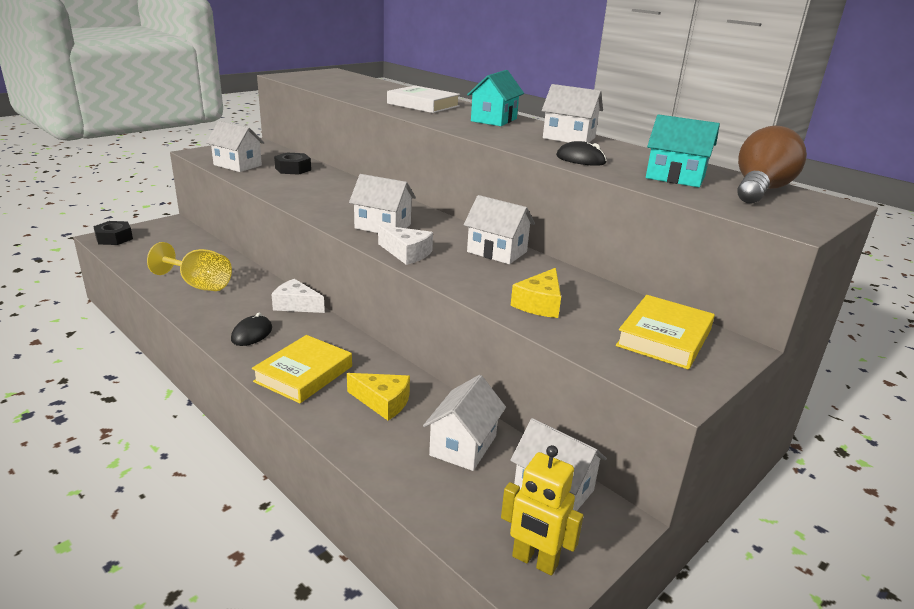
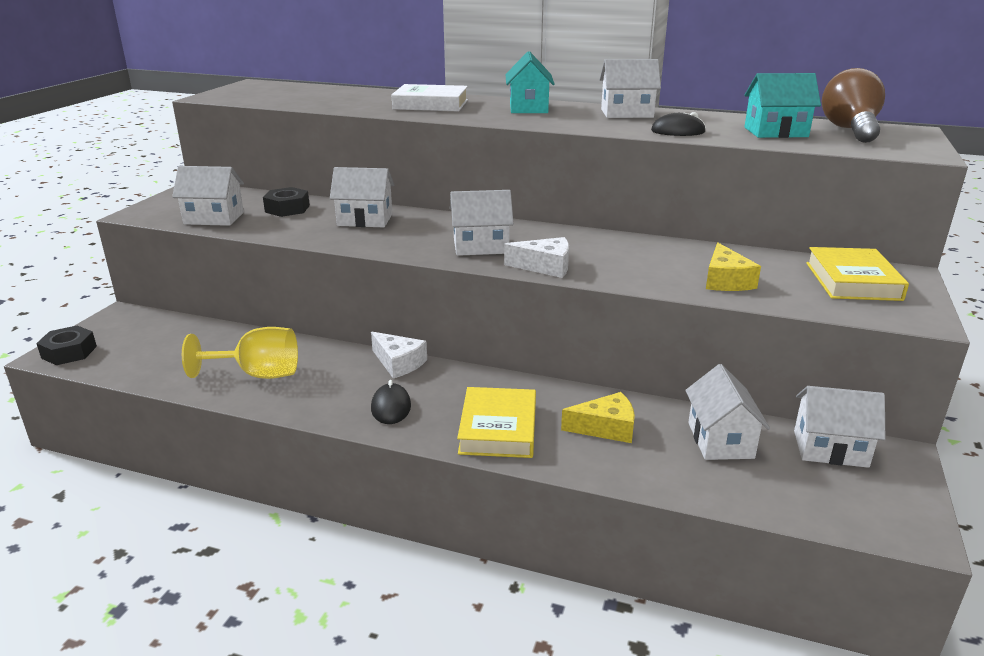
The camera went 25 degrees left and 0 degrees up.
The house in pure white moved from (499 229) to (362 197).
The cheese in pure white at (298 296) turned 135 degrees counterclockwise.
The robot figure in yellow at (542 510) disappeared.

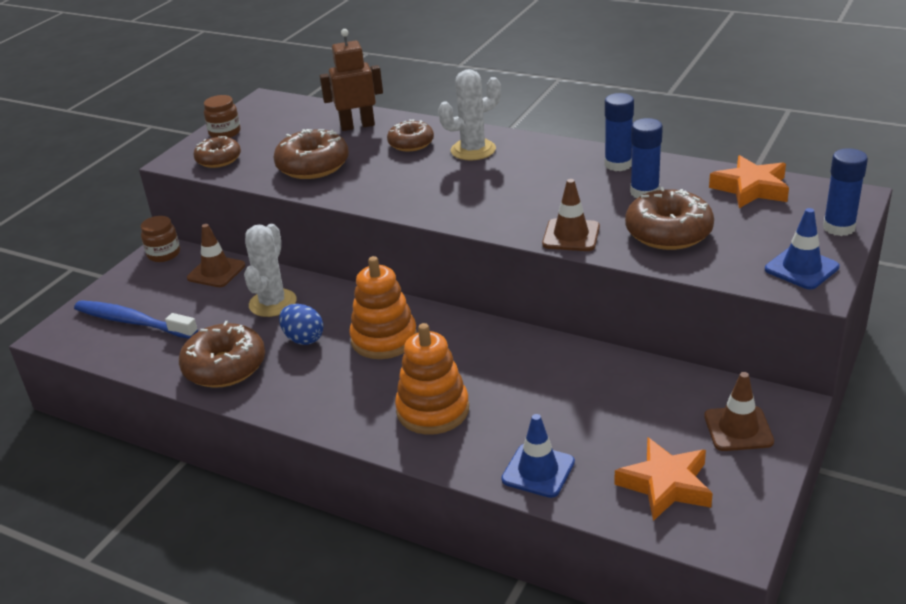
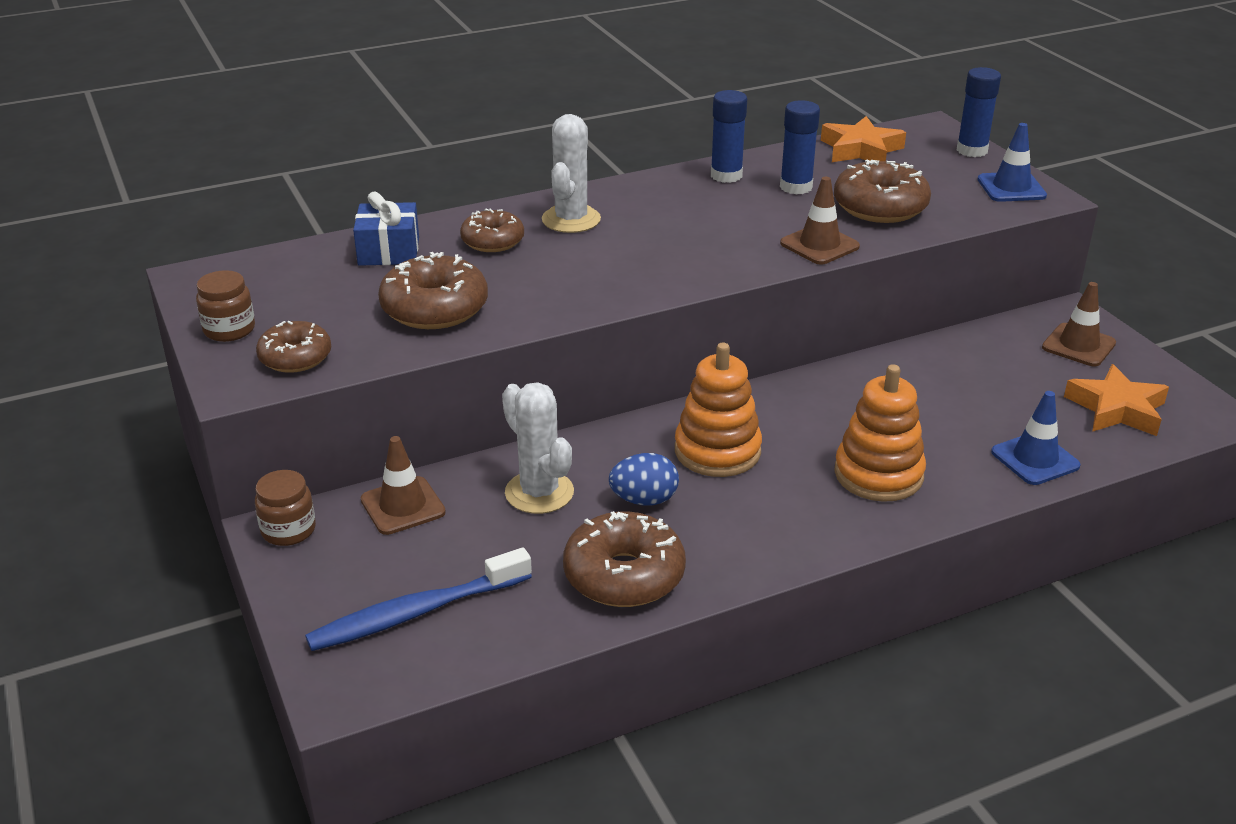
The camera went 55 degrees left and 0 degrees up.
The robot figure in dark brown at (351 80) was replaced by the present in cobalt at (386 229).

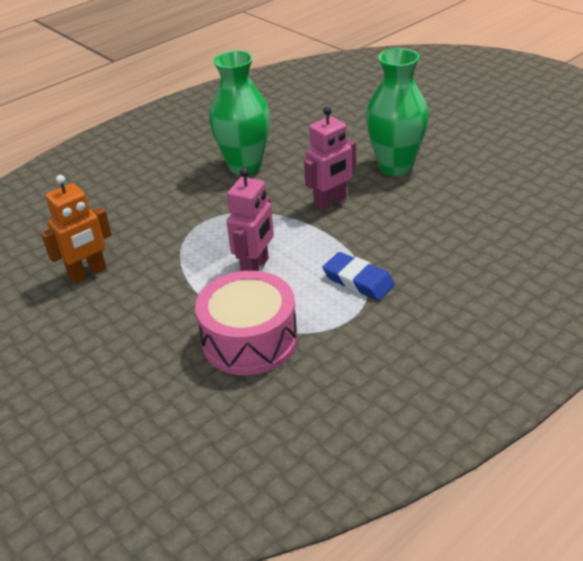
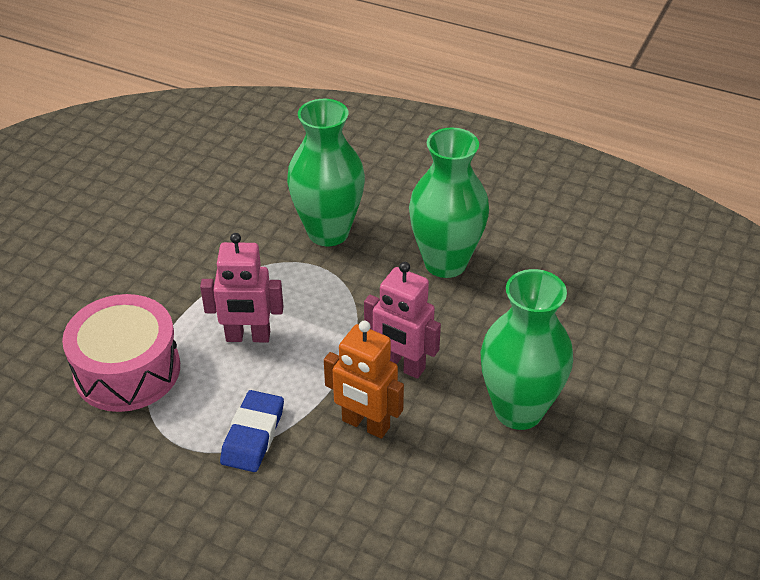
The camera went 65 degrees right and 5 degrees up.
The robot figure in orange-coloured moved from (76 229) to (364 380).
The tall vase in green at (326 172) appeared.

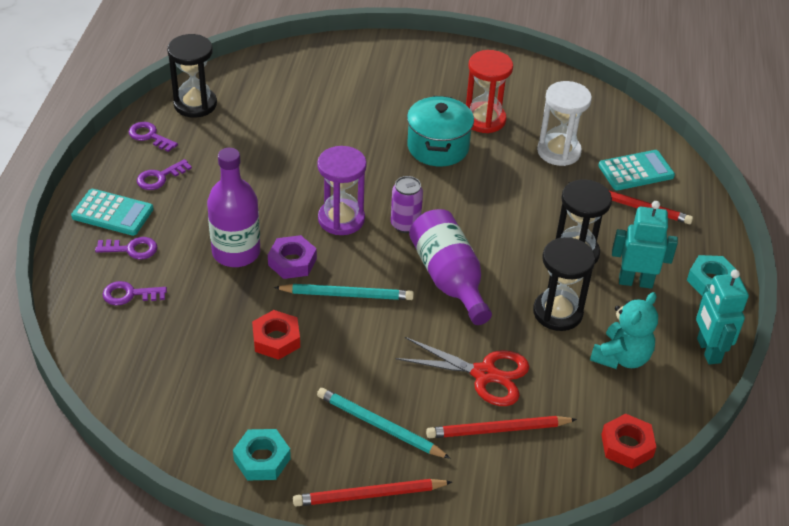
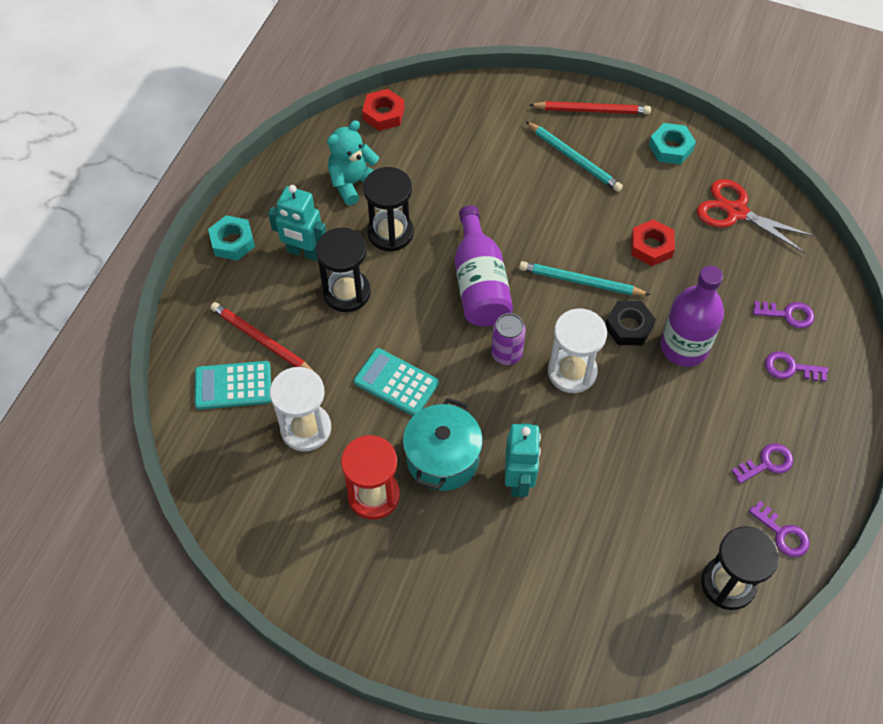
The camera went 165 degrees left and 15 degrees up.
The sand timer in violet at (342 190) became the sand timer in pure white at (577 350).
The pocket calculator in teal moved from (112 212) to (396 382).
The hex nut in violet at (292 257) became the hex nut in jet-black at (630 323).
The robot figure in teal moved from (722 317) to (523 460).
The pair of scissors in scarlet moved from (462 371) to (755 216).
The lead pencil in scarlet at (501 427) disappeared.

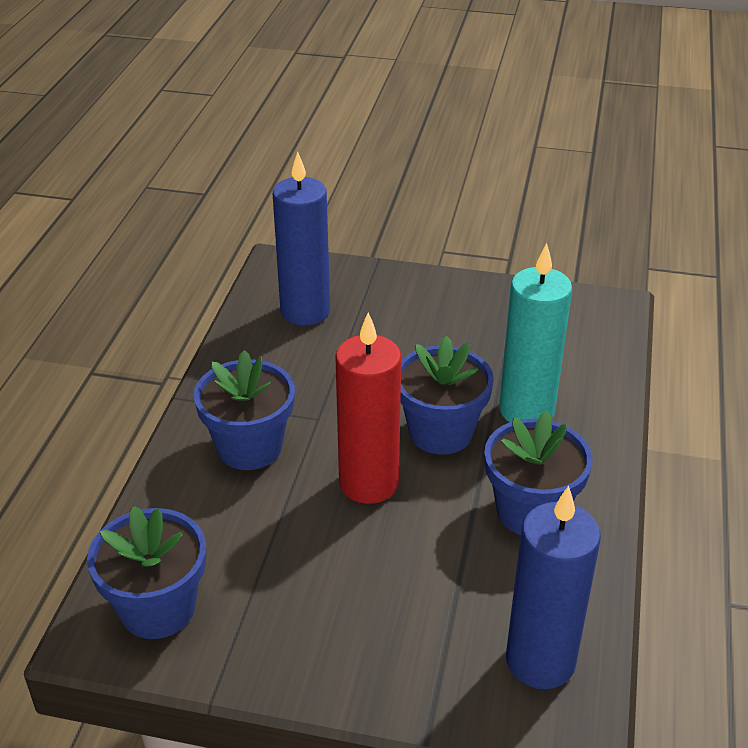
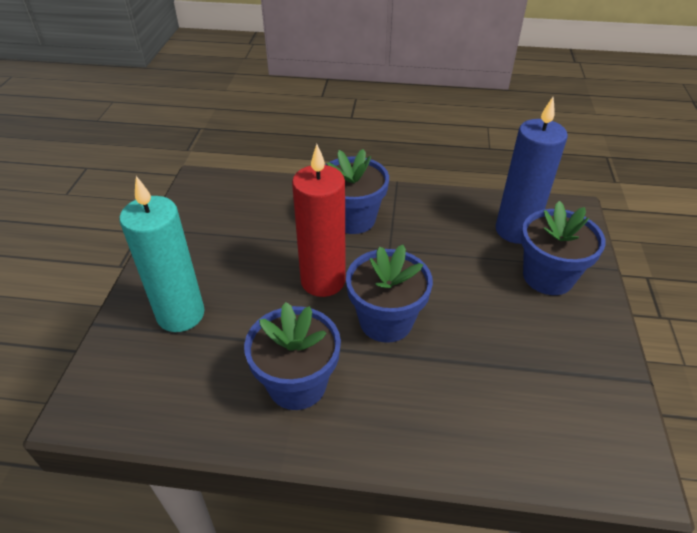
The camera went 85 degrees right and 5 degrees up.
The wax candle in teal moved from (535 332) to (162 254).
The wax candle in cobalt at (553 587) disappeared.
The flower pot in cobalt moved from (146 572) to (563 248).

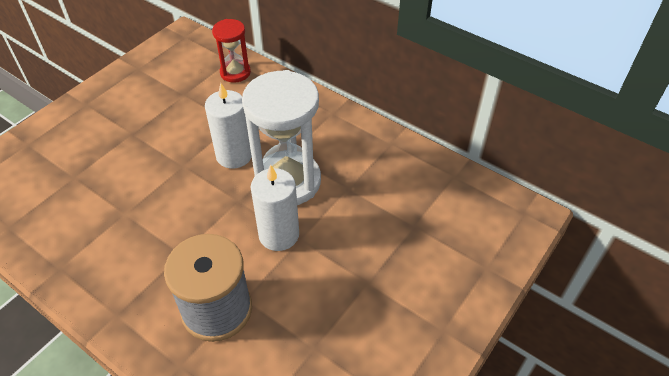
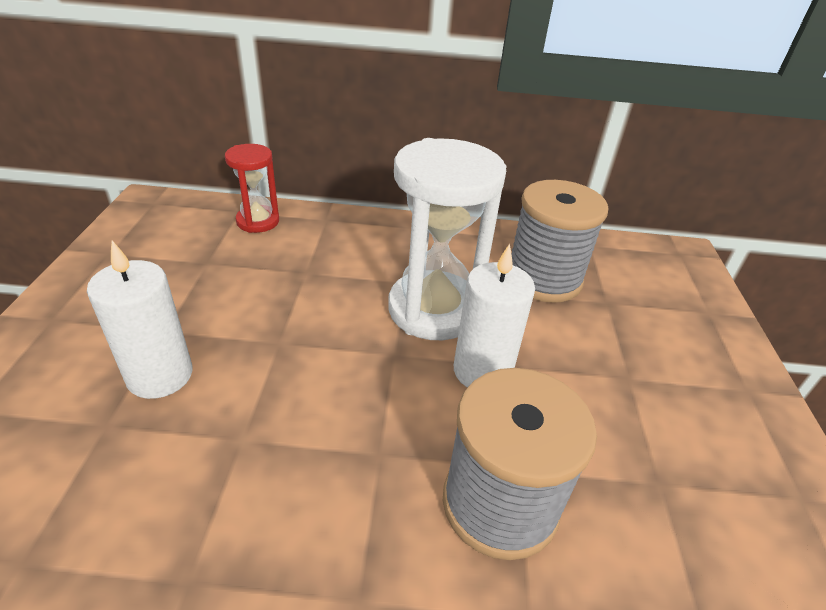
The camera went 35 degrees left and 10 degrees down.
The wax candle in pure white moved from (228 125) to (140 320).
The bobbin in ash-grey at (560 241) appeared.

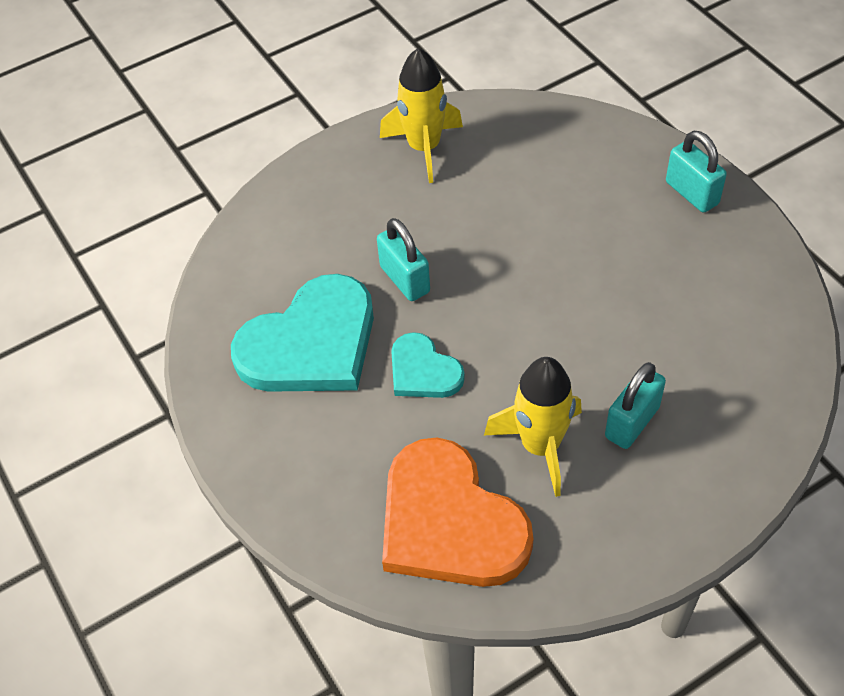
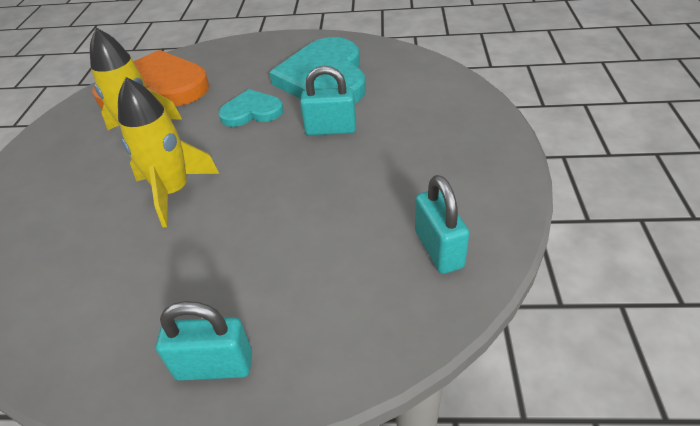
The camera went 125 degrees right and 10 degrees down.
The spaceship in yellow moved from (421 115) to (168 152).
The padlock in teal moved from (635 405) to (442 224).

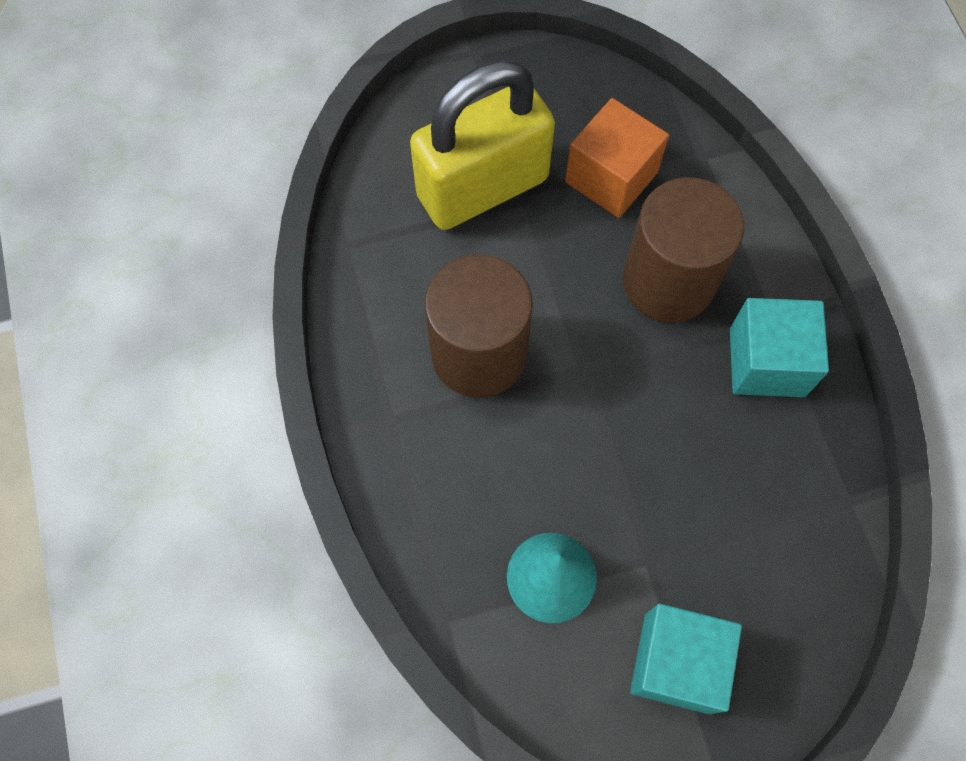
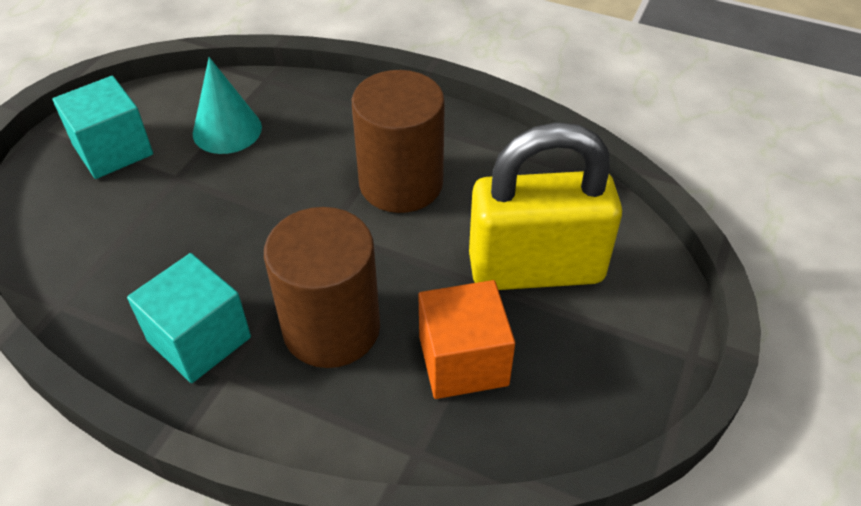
The camera went 130 degrees right and 20 degrees down.
The padlock in yellow at (482 145) turned 75 degrees clockwise.

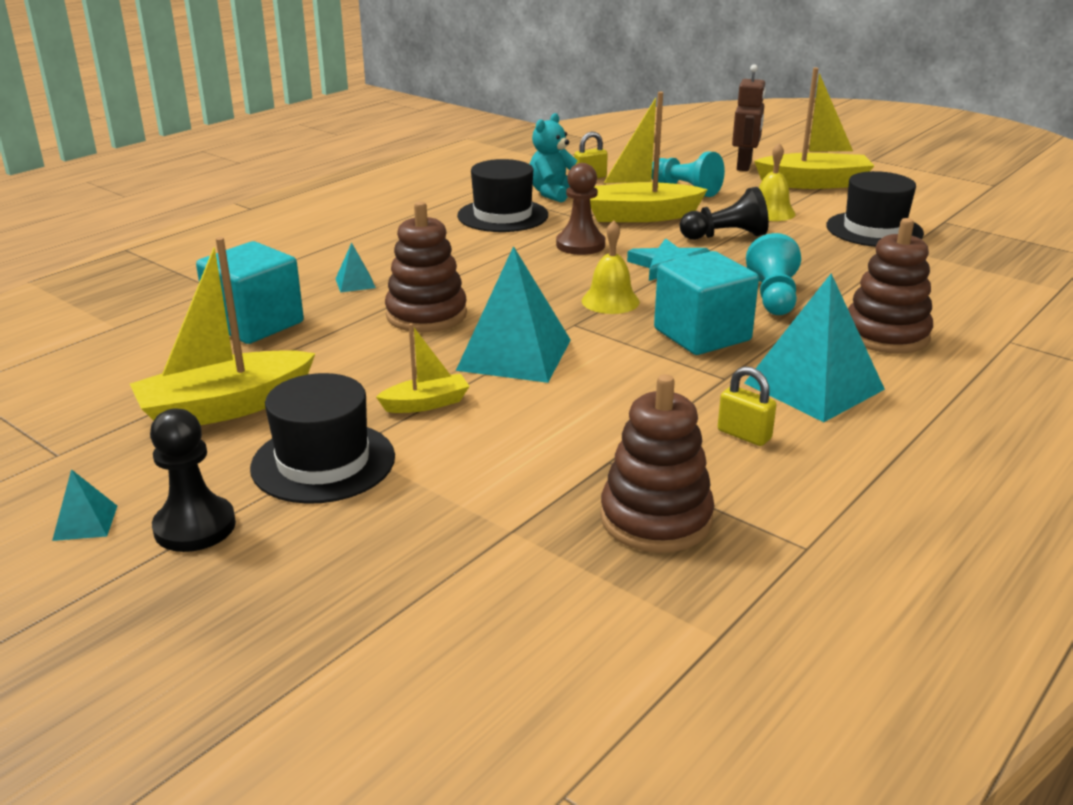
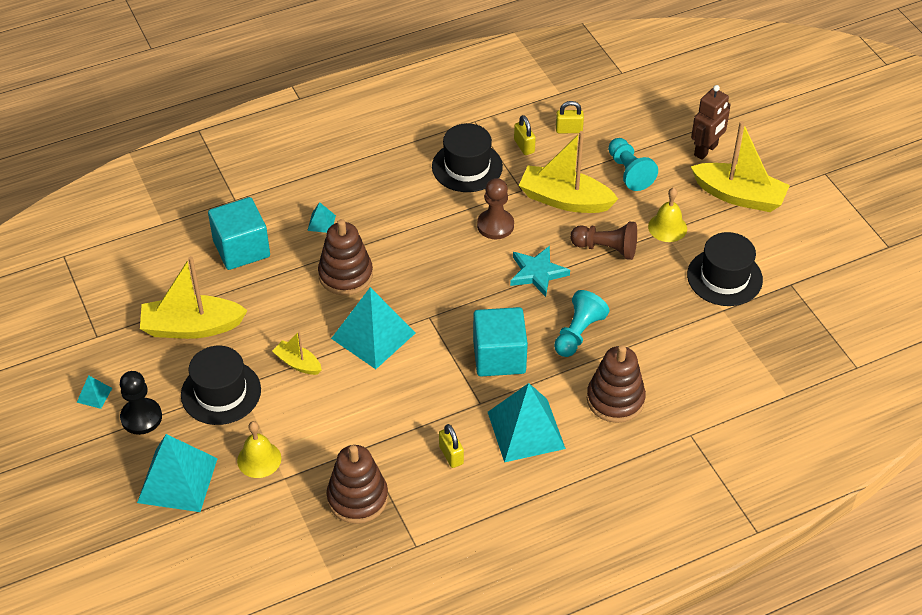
The camera went 25 degrees right and 20 degrees up.
The stuffed bear in teal at (553 158) was replaced by the padlock in yellow at (525 135).
The pawn in jet-black at (724 213) became the pawn in dark brown at (603 241).
The hand bell in yellow moved from (611 267) to (259 449).
The boat in yellow at (423 368) turned 150 degrees counterclockwise.
The pyramid shape in teal at (177 473) appeared.

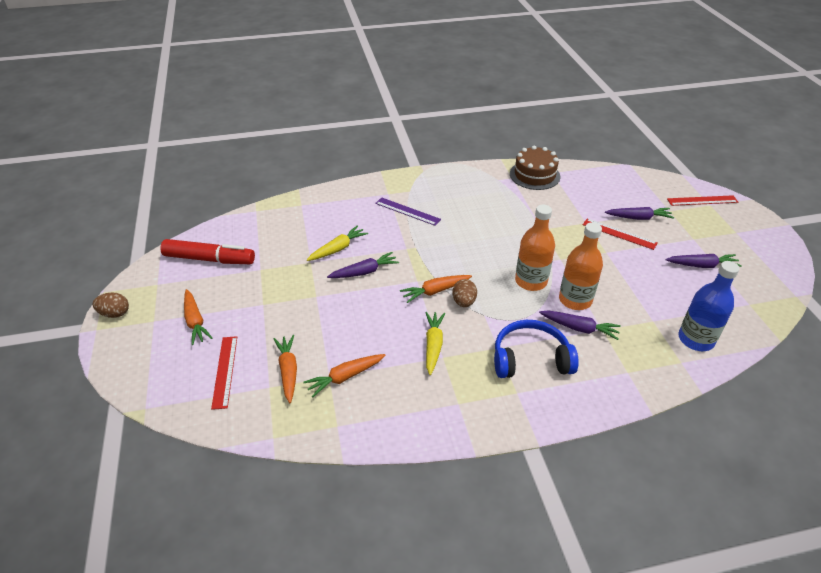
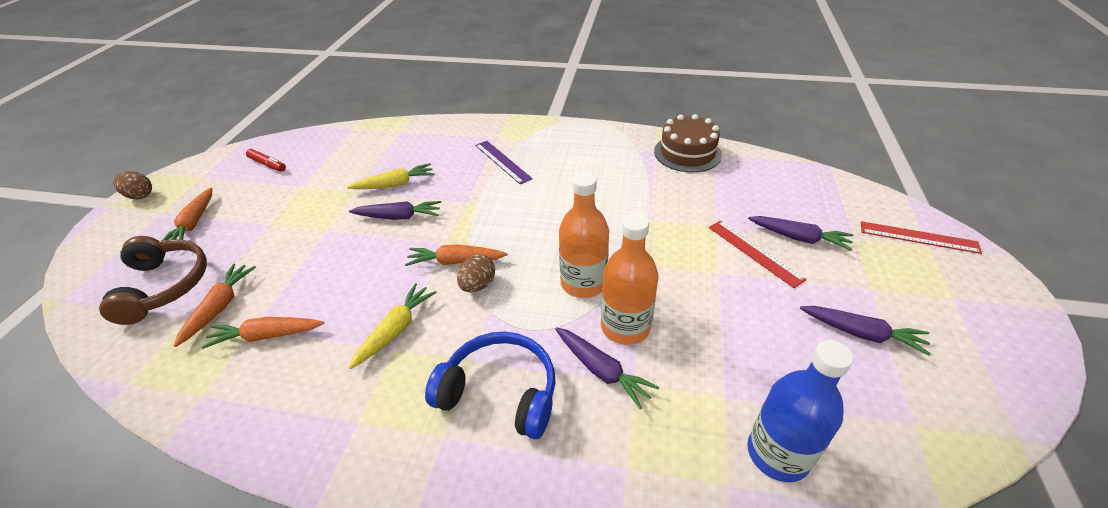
The camera went 25 degrees right and 0 degrees up.
The marker pen in scarlet at (207 251) changed to 0.51 times the size.
The ruler in scarlet at (224 373) was replaced by the headphones in dark brown at (153 280).

